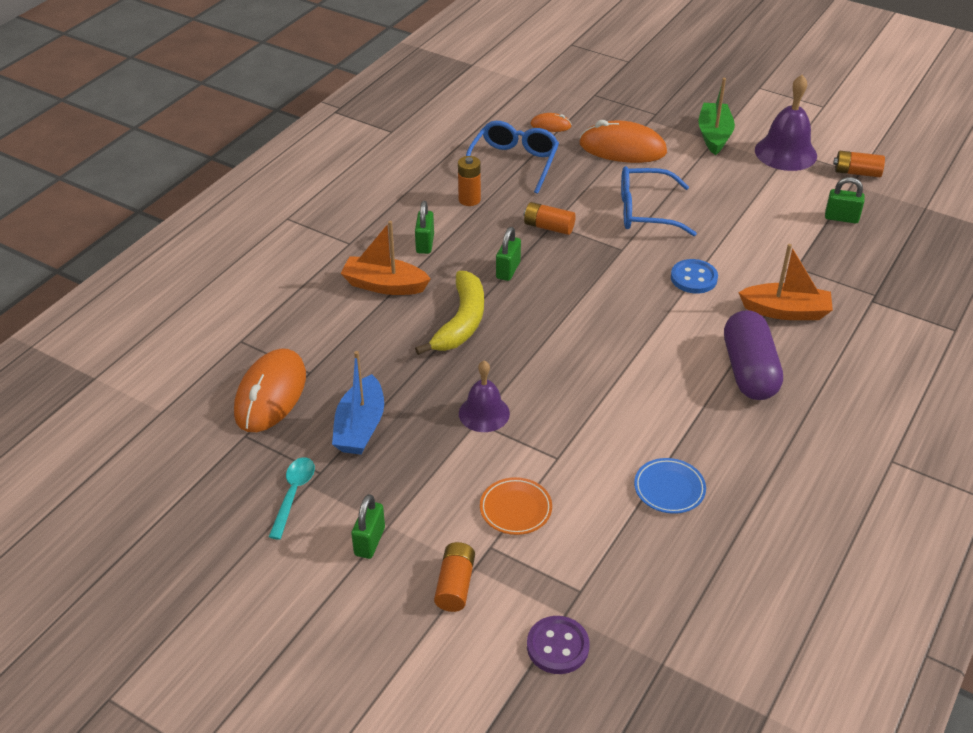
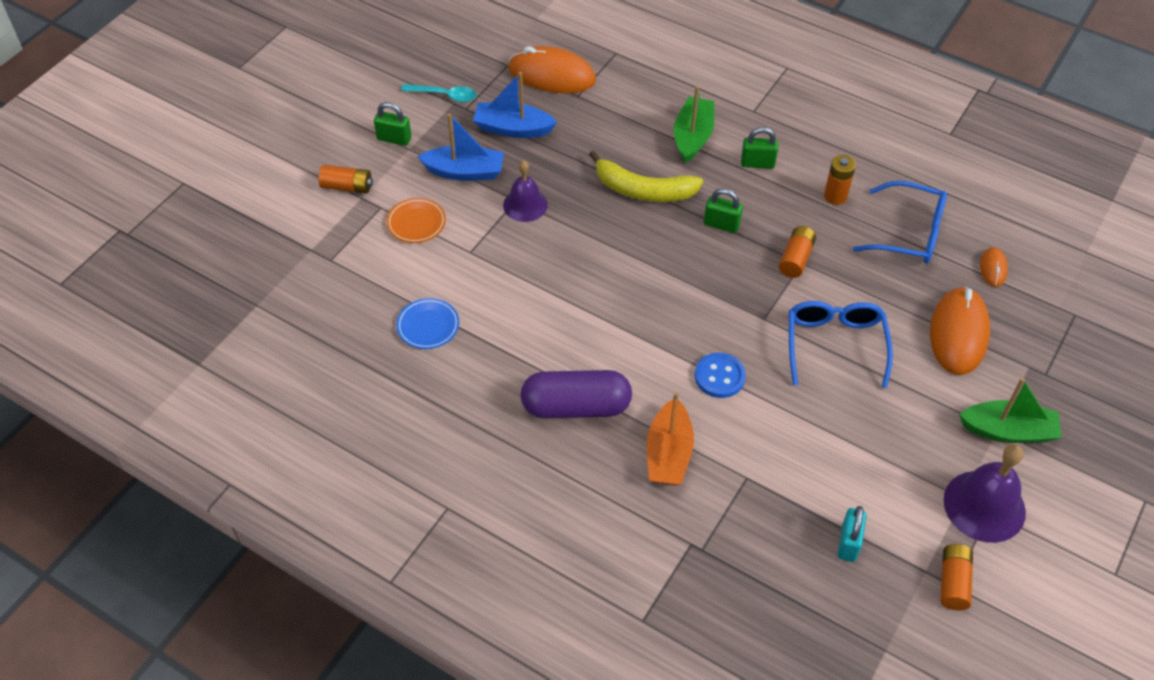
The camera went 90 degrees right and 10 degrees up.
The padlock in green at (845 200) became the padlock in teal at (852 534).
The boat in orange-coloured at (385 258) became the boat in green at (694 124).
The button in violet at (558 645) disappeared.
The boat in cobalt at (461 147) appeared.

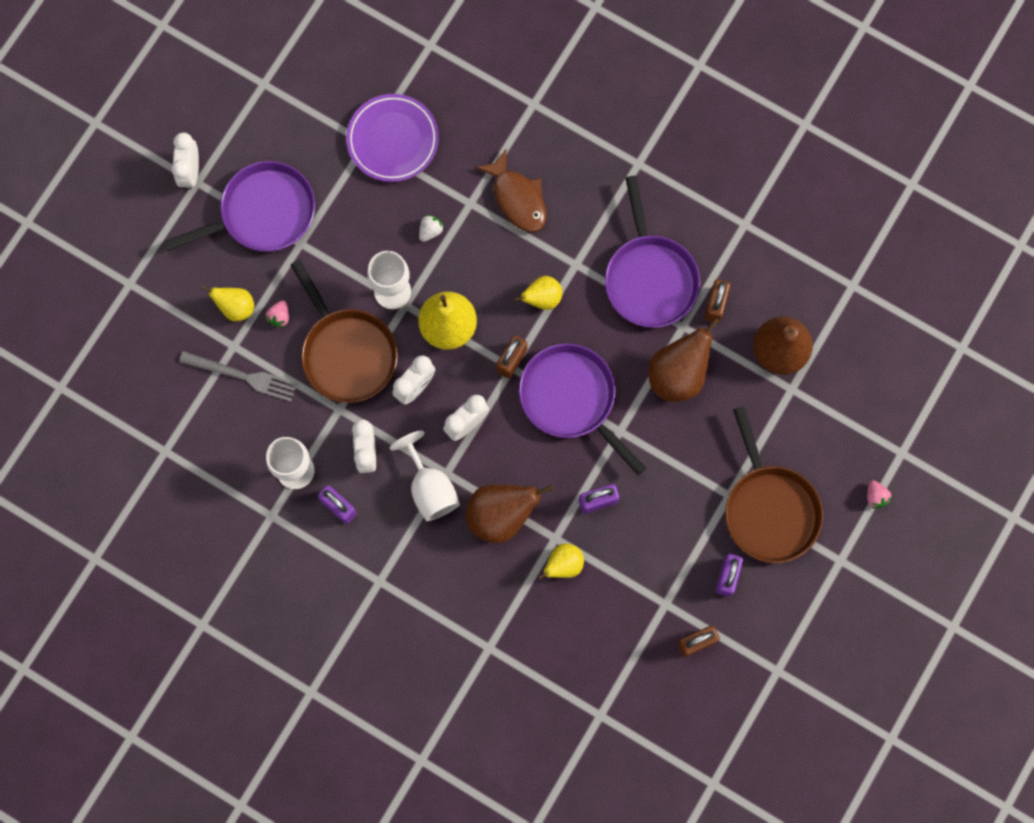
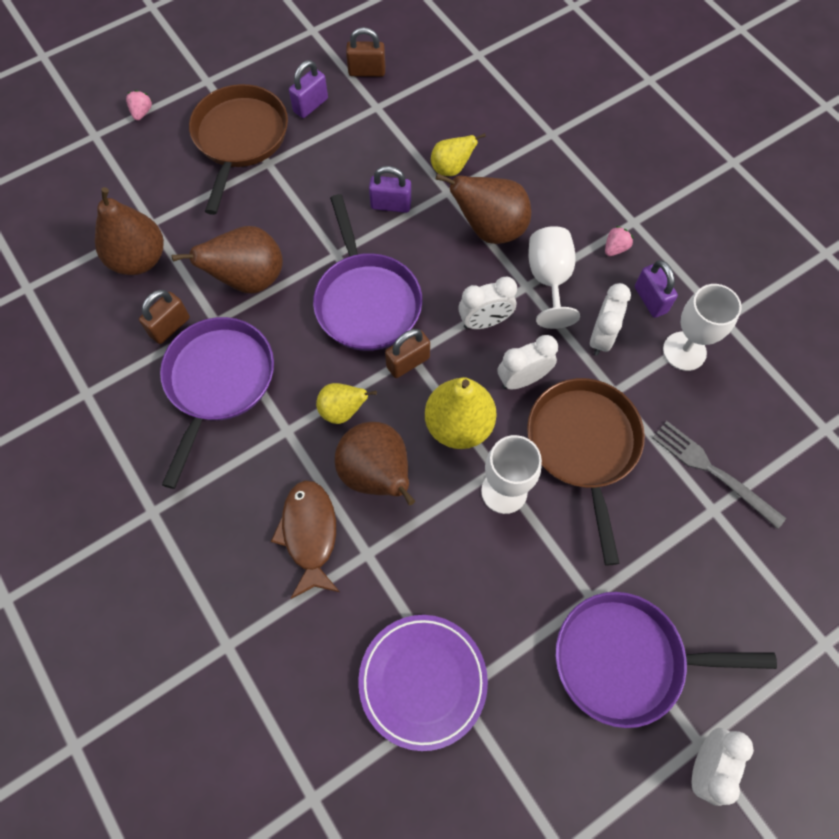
The camera went 155 degrees left and 10 degrees down.
The berry in pure white at (431 228) disappeared.
The pear in yellow at (227 303) disappeared.
The berry in rose-pink moved from (277 313) to (619 241).
The pear in dark brown at (375 463) appeared.

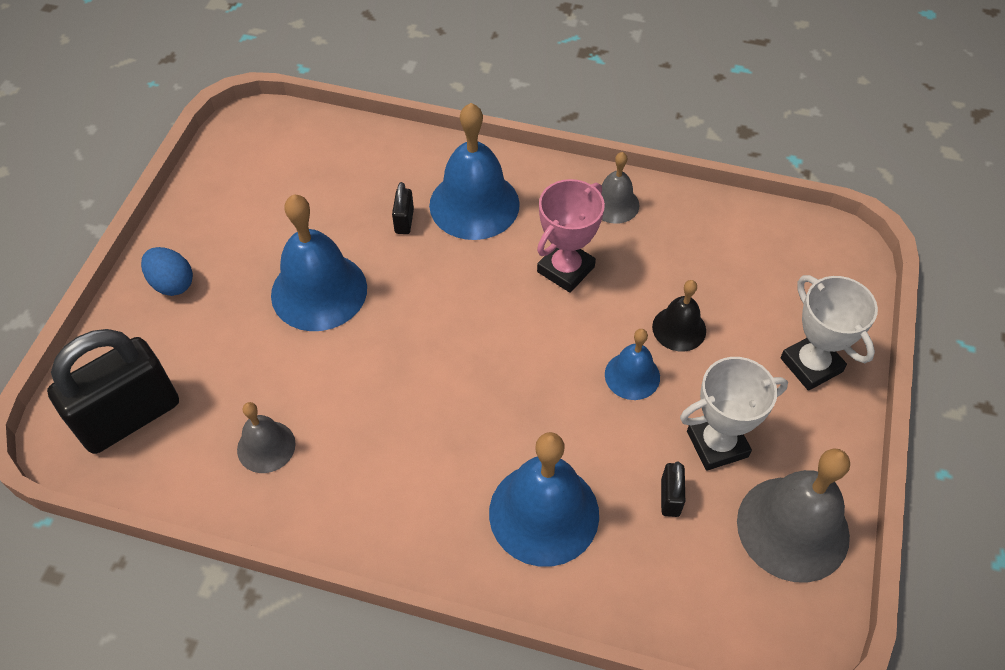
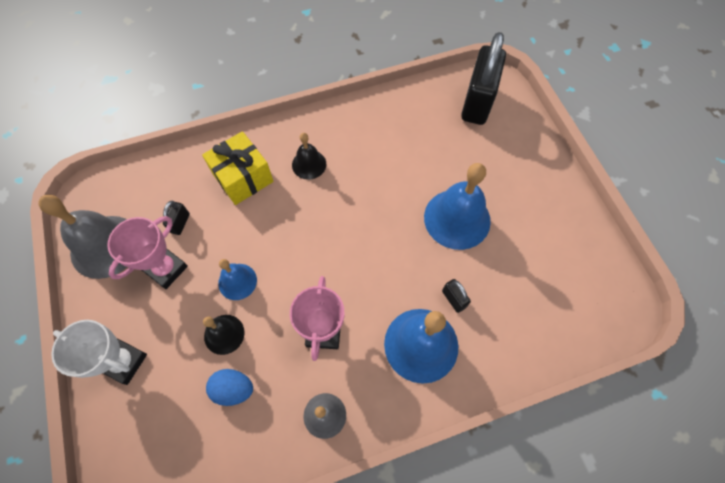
The camera went 145 degrees right and 10 degrees up.
The toy egg in cobalt moved from (167 271) to (229 387).
The prize cup in pure white at (734 414) became the prize cup in rose-pink at (147 252).
The hand bell in ash-grey at (266 437) disappeared.
The hand bell in cobalt at (544 499) was replaced by the present in yellow at (238 168).
The padlock in jet-black at (673 489) turned 45 degrees clockwise.
The hand bell in jet-black at (309 156) appeared.

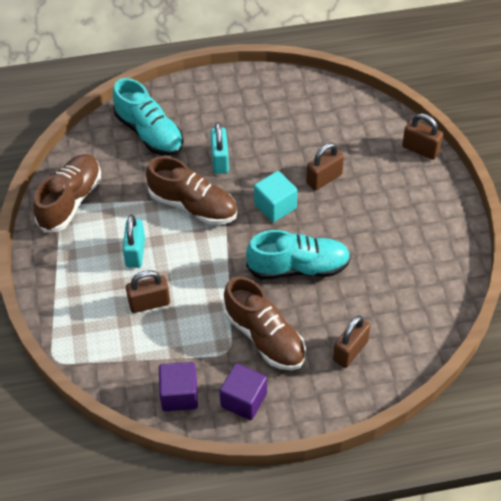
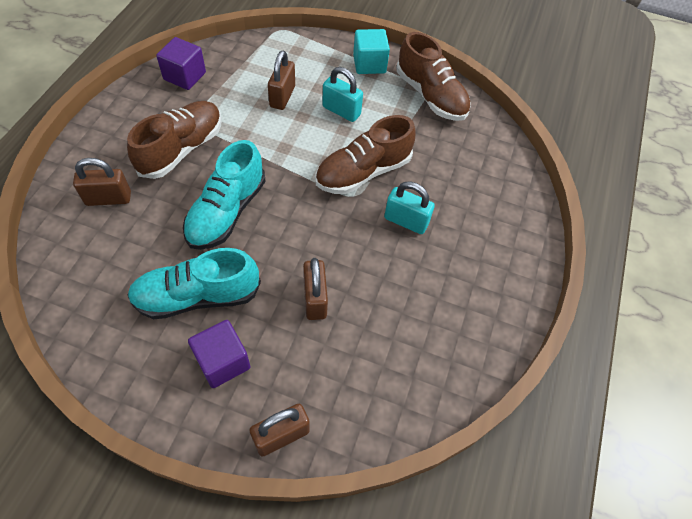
The camera went 115 degrees right and 5 degrees up.
The lace-up shoe in teal moved from (148 117) to (194 283).
The solid cube in teal moved from (275 196) to (371 51).
The lace-up shoe in dark brown at (264 323) turned 135 degrees clockwise.
The padlock in dark brown at (351 341) turned 75 degrees counterclockwise.
The solid cube in violet moved from (243 391) to (219 354).

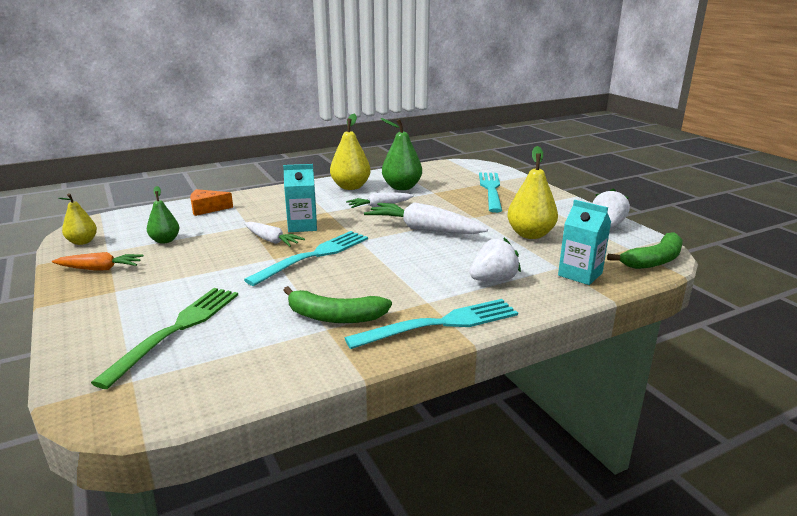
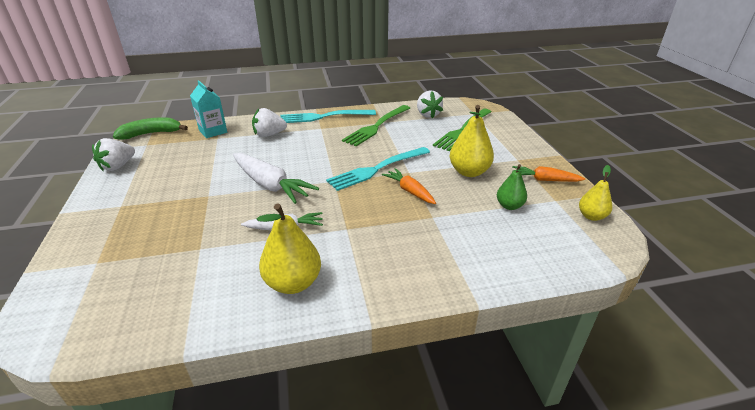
The camera went 165 degrees left and 10 degrees up.
The pear in green at (401 154) disappeared.
The pear in yellow moved from (532 192) to (471 141).
The juice carton in teal at (300 198) disappeared.
The dinner fork in teal at (490 192) disappeared.
The cheese in orange-coloured at (211 202) disappeared.
The root vegetable in pure white at (274 234) became the root vegetable in orange-coloured at (409 186).
The banana in green at (337 304) was replaced by the dinner fork in green at (376 125).
The berry in pure white at (430 104) appeared.

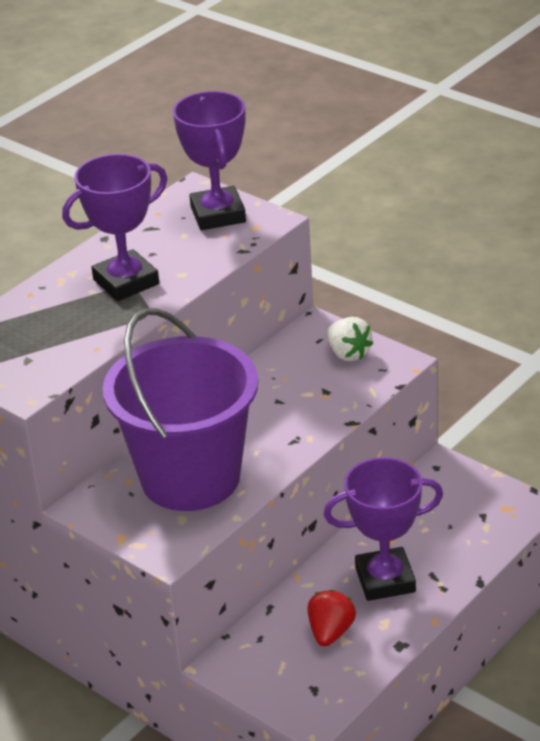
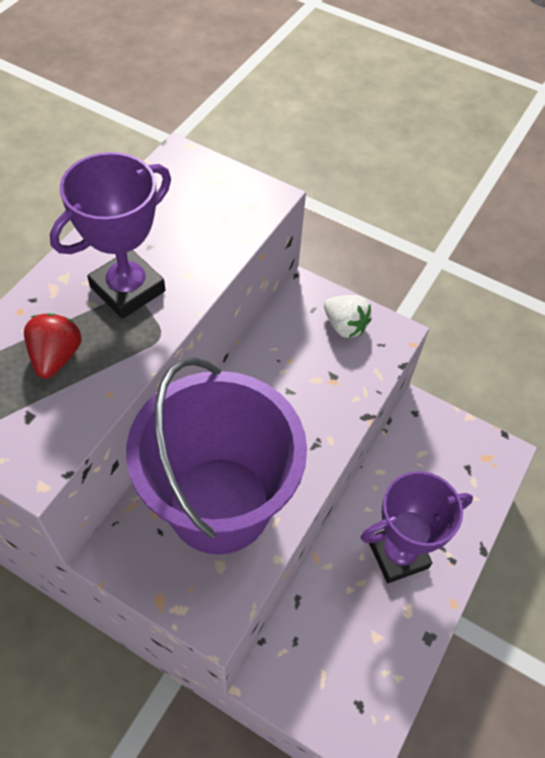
The camera went 15 degrees left and 20 degrees up.
The prize cup in violet at (209 160) disappeared.
The berry in scarlet moved from (332 618) to (53 345).

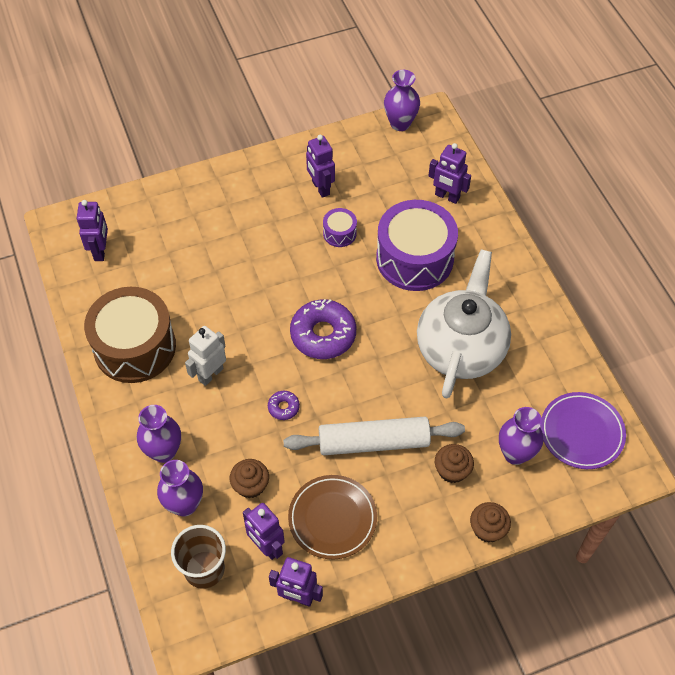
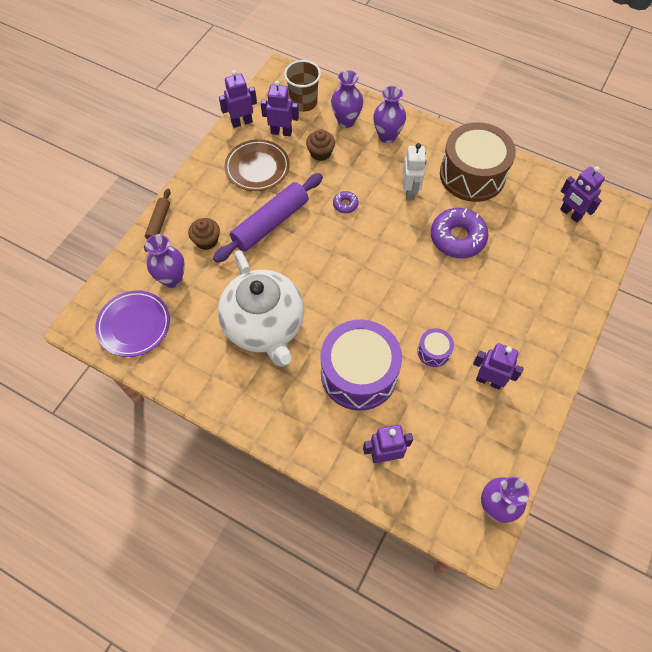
The camera went 140 degrees right and 5 degrees up.
The glazed donut in violet moved from (323 329) to (459 233).
The rolling pin in pure white at (374 436) became the rolling pin in violet at (268 218).
The fairy cake in dark brown at (490 522) was replaced by the rolling pin in dark brown at (157 220).

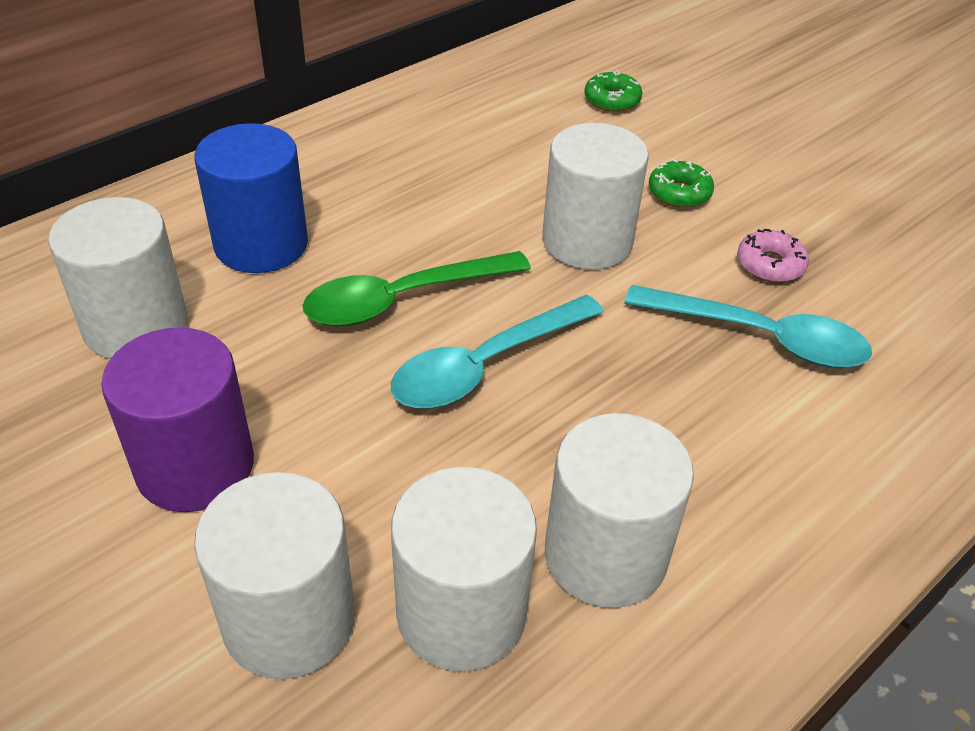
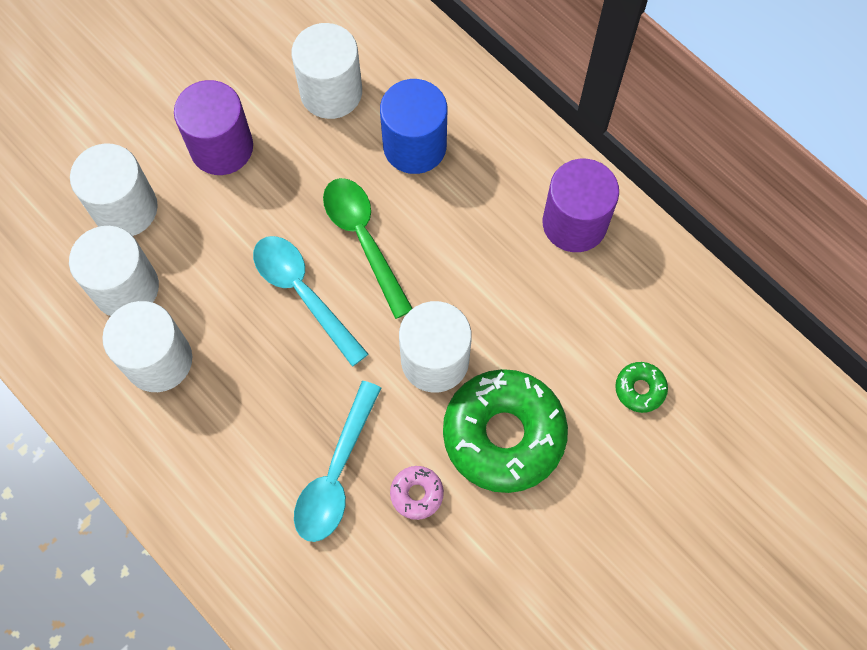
The camera went 90 degrees right and 25 degrees up.
The glazed donut in green at (681 183) changed to 2.34 times the size.
The cylinder in violet at (581 205) appeared.

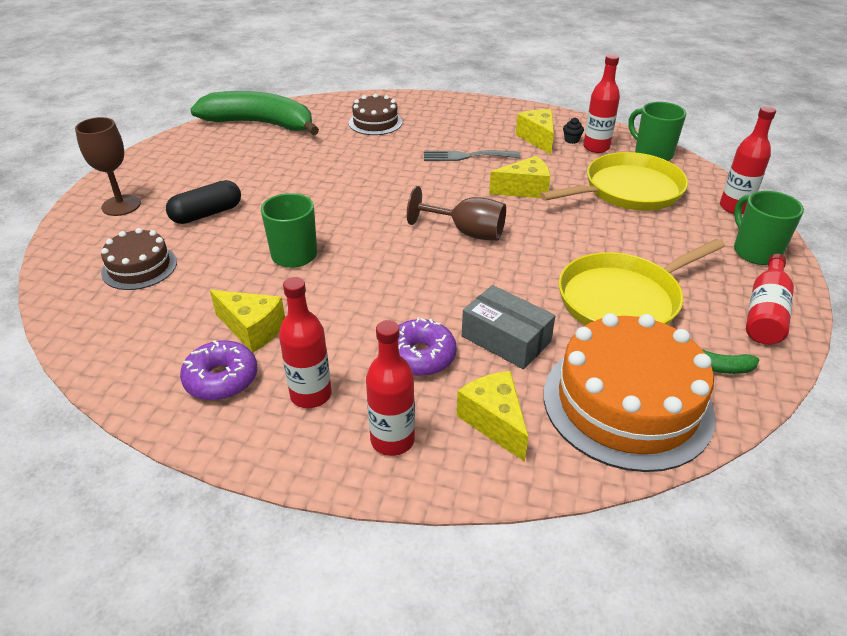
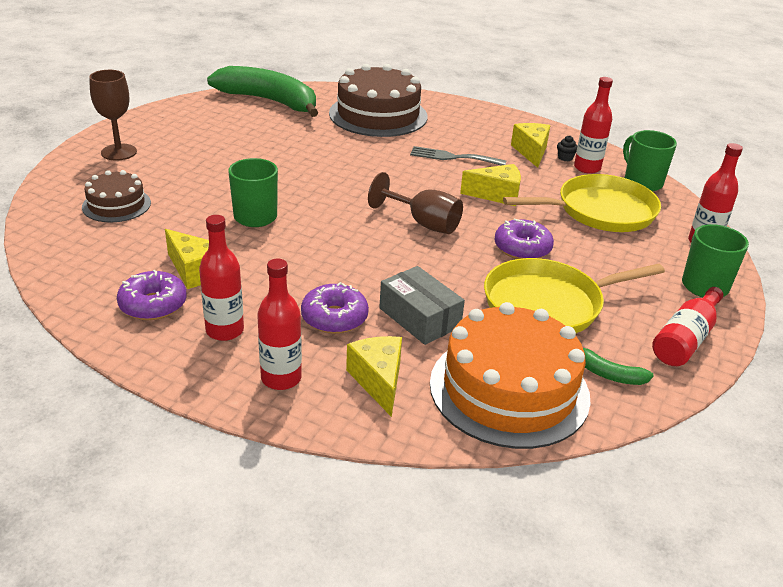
The camera went 10 degrees right and 5 degrees down.
The gateau in dark brown at (376 114) changed to 1.86 times the size.
The pill shape in jet-black at (203 202) disappeared.
The glazed donut in violet at (524 239) appeared.

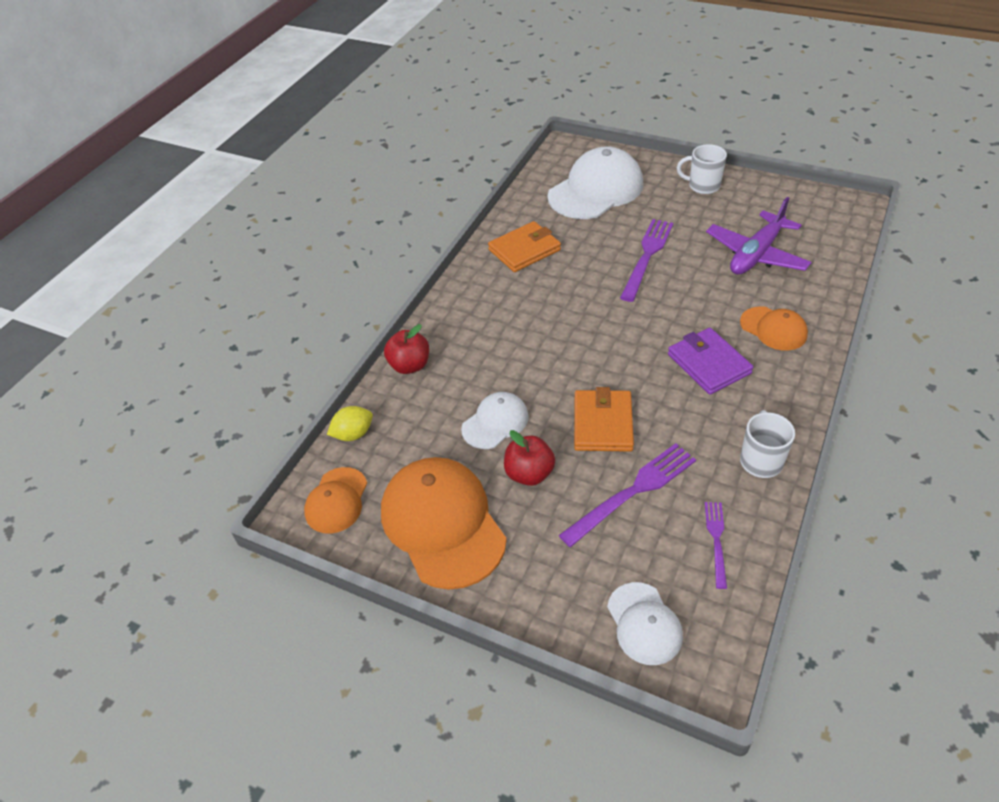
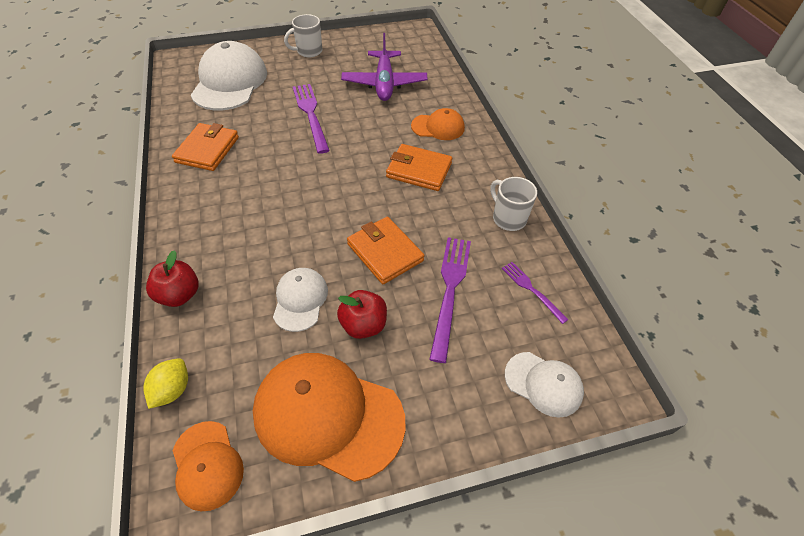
The camera went 45 degrees left and 5 degrees up.
The wallet in violet at (710 361) became the wallet in orange-coloured at (419 167).

